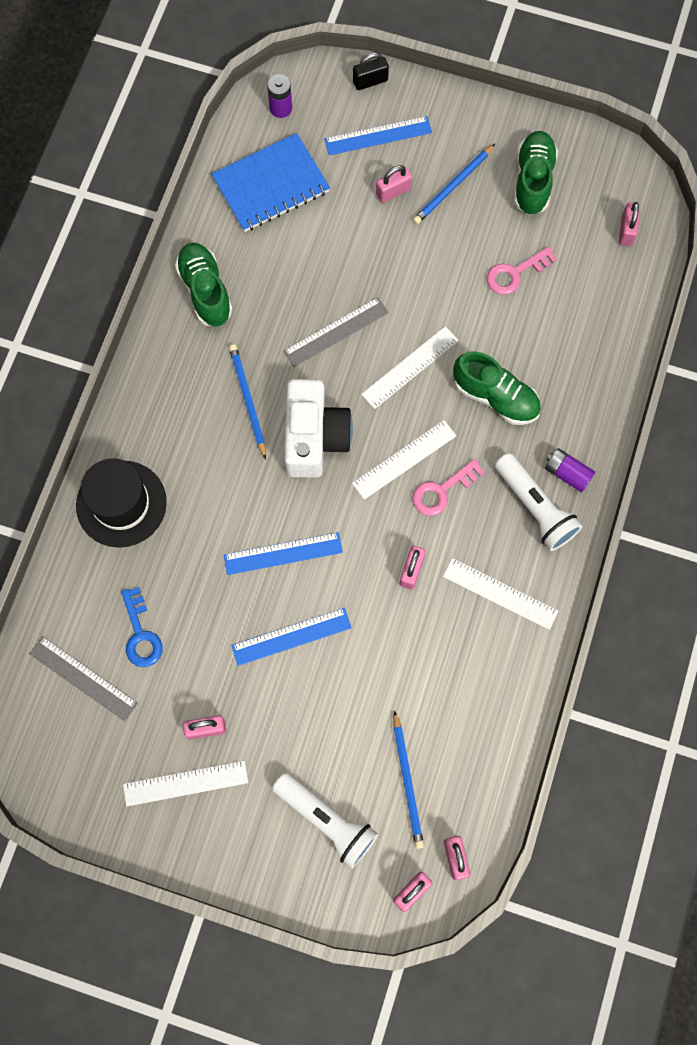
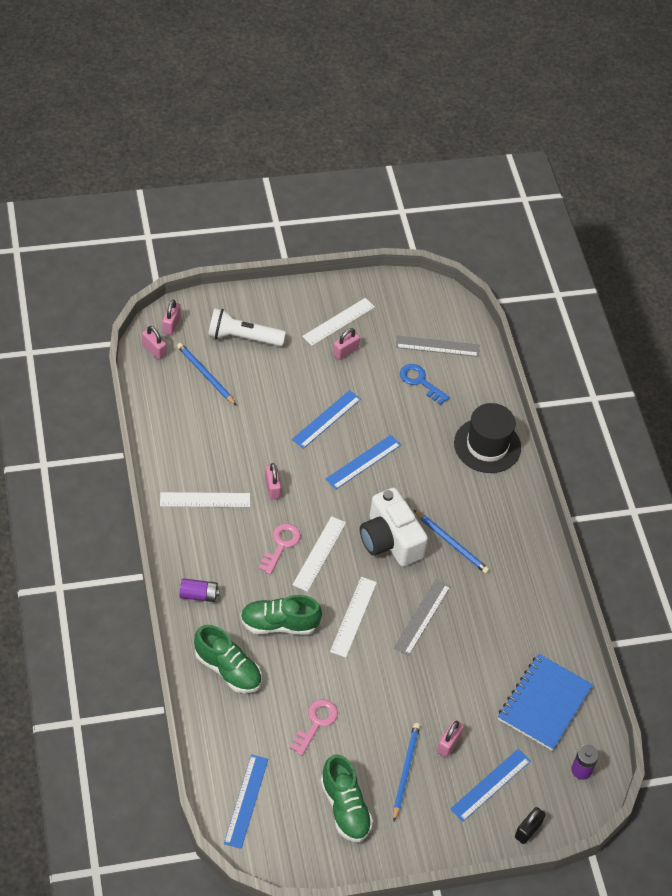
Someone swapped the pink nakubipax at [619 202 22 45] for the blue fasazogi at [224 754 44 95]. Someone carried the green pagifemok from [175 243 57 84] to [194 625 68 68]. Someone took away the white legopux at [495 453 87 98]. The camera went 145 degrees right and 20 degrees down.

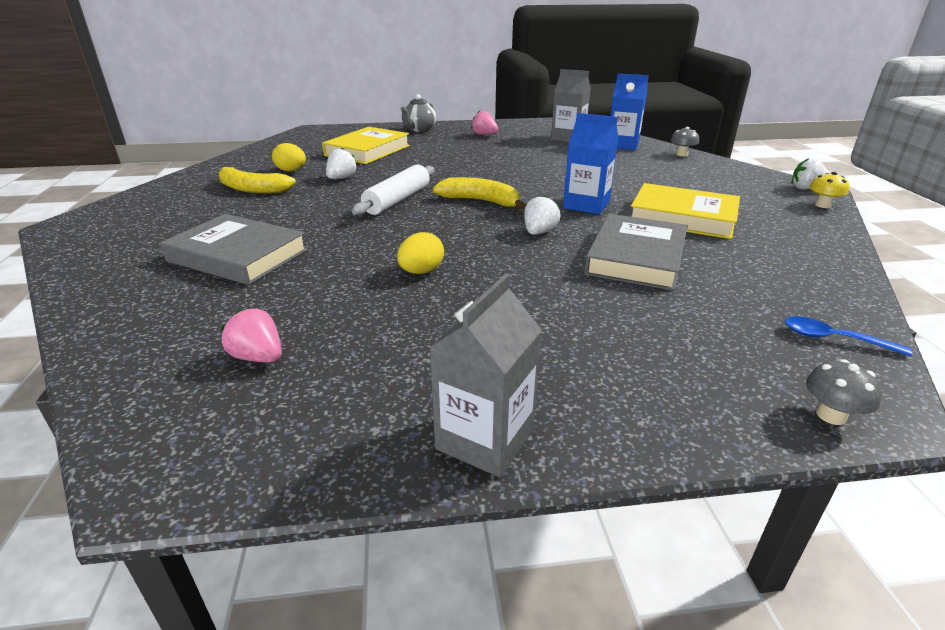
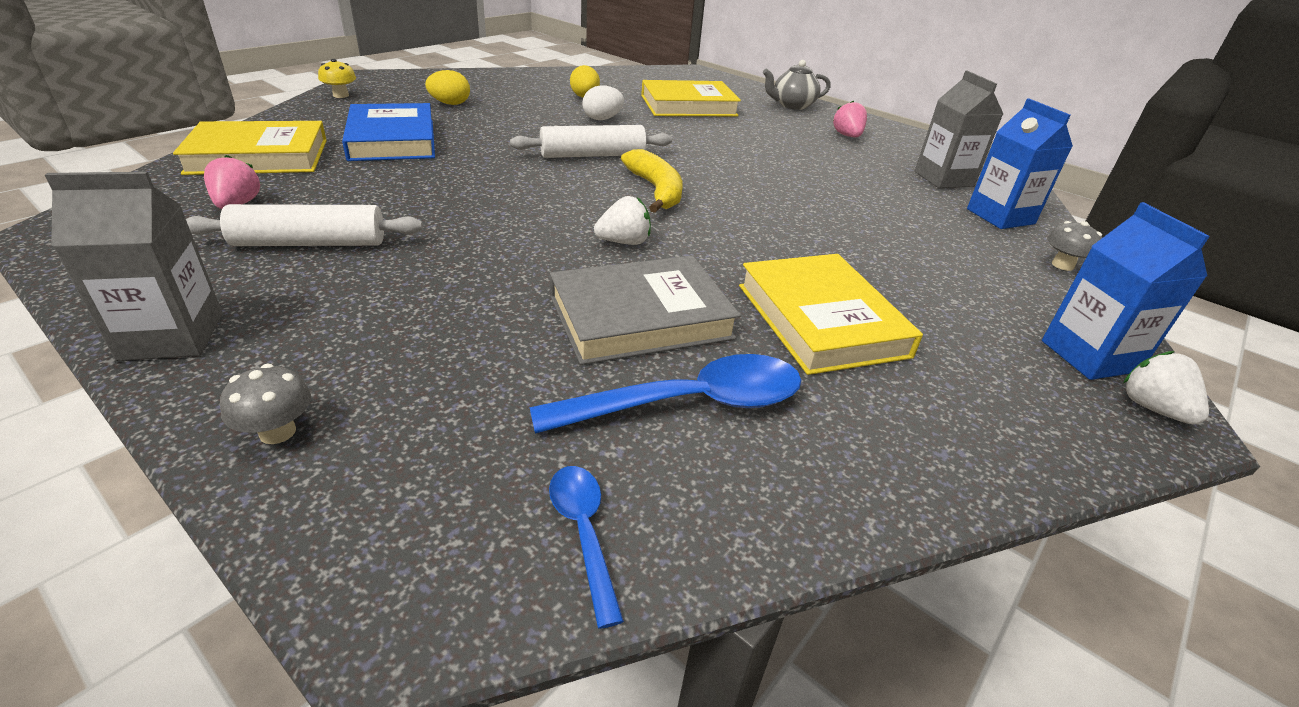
Someone carried the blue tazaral from [563 113 55 102] to [1042 202 168 178]. Someone swapped the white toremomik at [326 148 31 31] for the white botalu at [582 85 42 35]. Someone took away the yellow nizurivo at [218 166 78 28]. Someone carried the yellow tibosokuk from [809 172 40 36] to [318 59 38 39]. Someone repainted the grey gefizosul at [160 214 148 71], which became the blue gefizosul at [342 103 93 58]. Someone carried the yellow botalu from [397 232 47 42] to [425 70 45 35]. Someone carried the grey tibosokuk from [806 359 76 66] to [220 364 91 80]. Someone put down the yellow gefizosul at [173 121 154 54]. Someone put down the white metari at [186 204 237 42]. Someone put down the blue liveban at [530 354 272 80]. The camera went 45 degrees right and 5 degrees up.

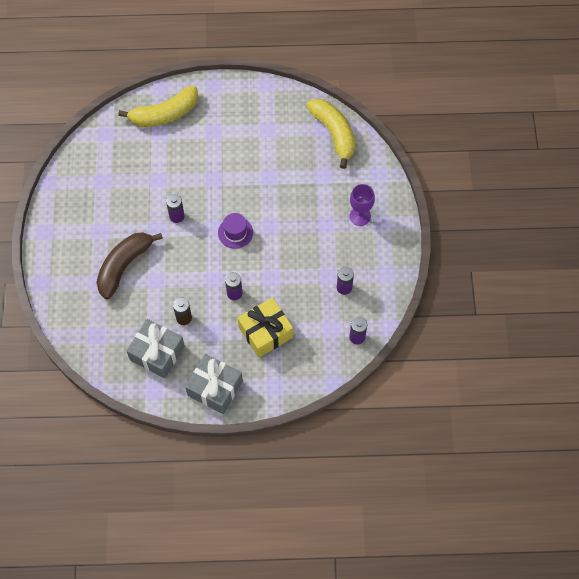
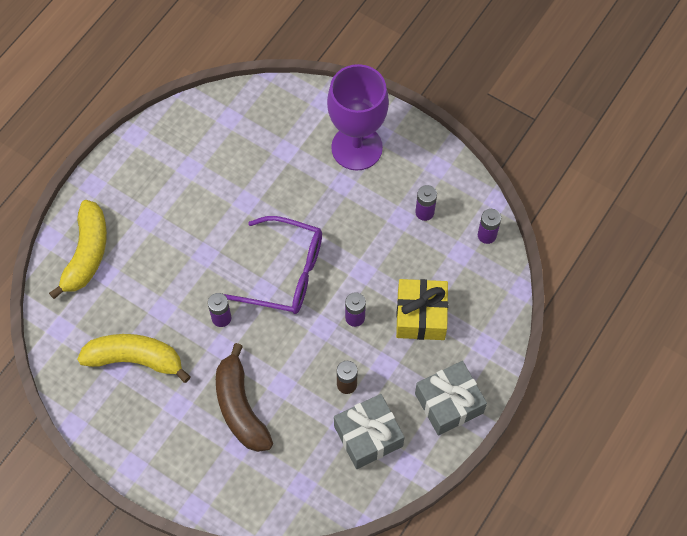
Someone carried the yellow nizurivo from [306 99 49 70] to [77 334 114 49]. Someone scaled the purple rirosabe at [350 184 25 42] by 1.96. Someone swapped the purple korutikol at [218 213 35 36] for the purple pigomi at [224 216 98 98]. The camera went 55 degrees left and 0 degrees up.

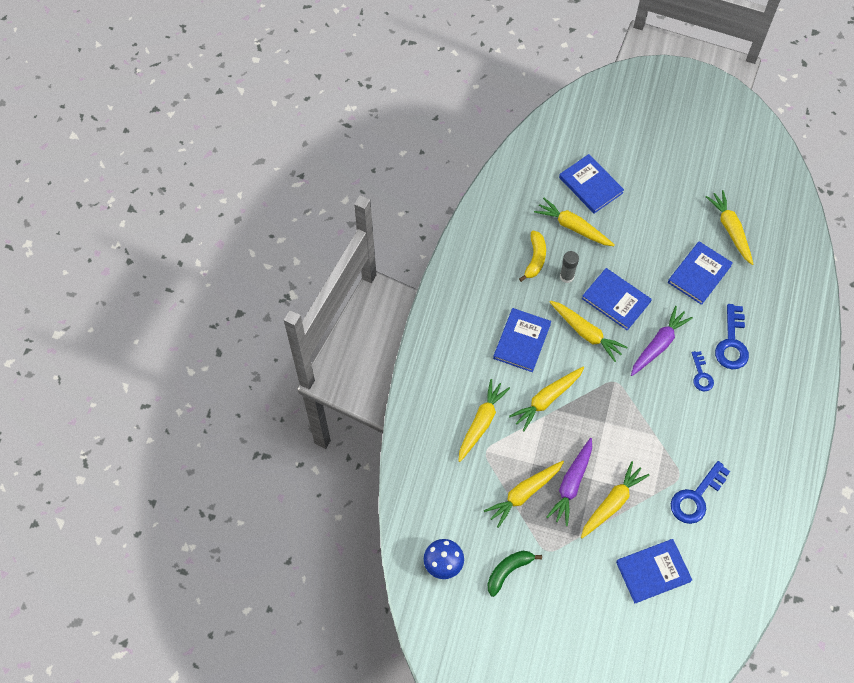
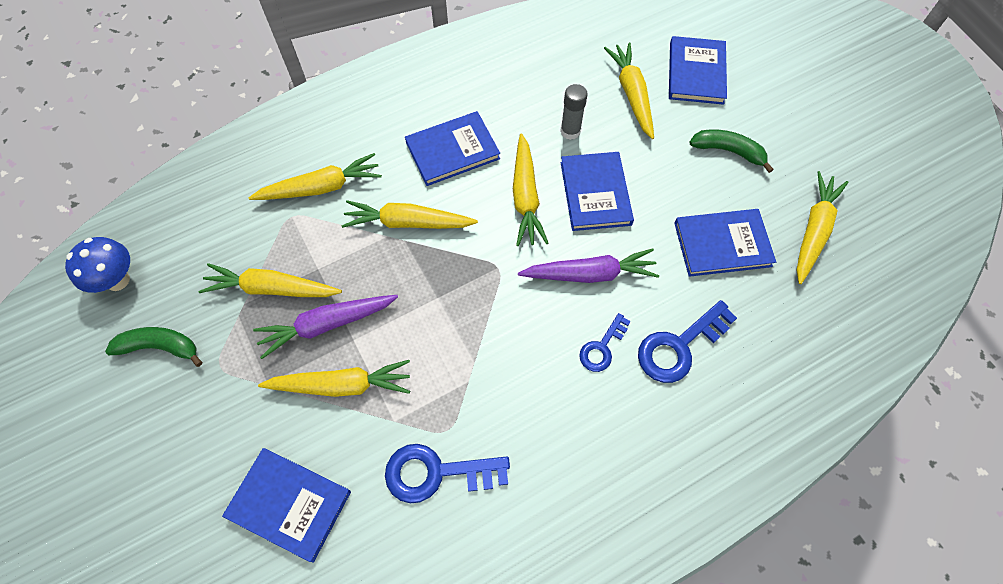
Someone took away the yellow nizurivo at [519 231 27 51]. Someone put down the green nizurivo at [689 129 85 44]. The camera went 45 degrees right and 0 degrees up.

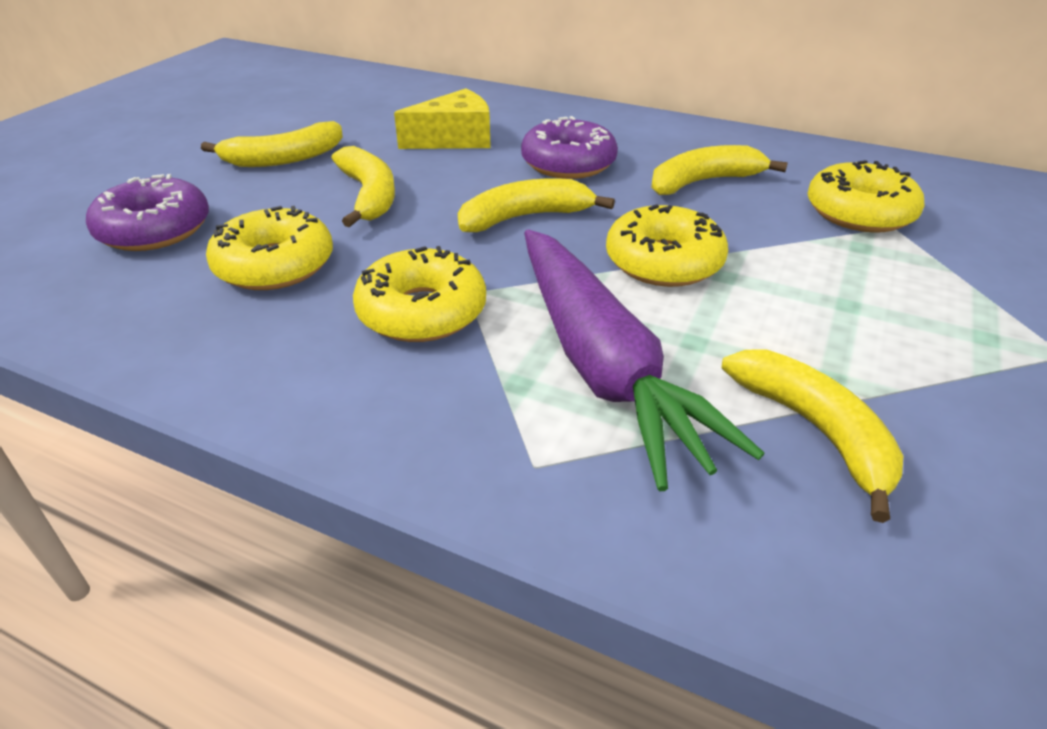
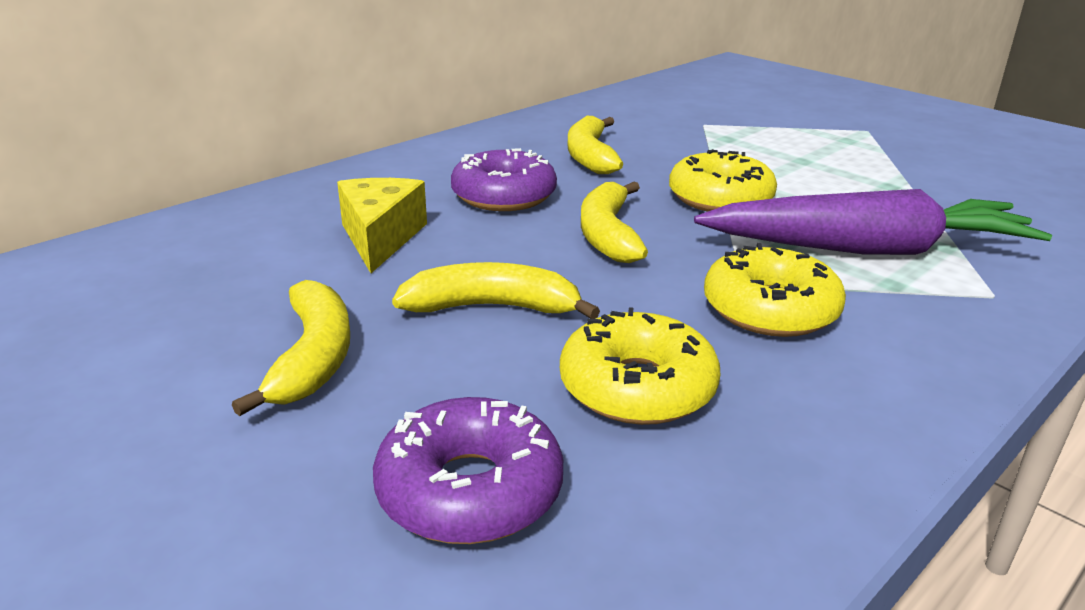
Someone took away the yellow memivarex at [807 160 117 73]. Someone took away the yellow nizurivo at [722 349 181 174]. The camera went 70 degrees left and 10 degrees down.

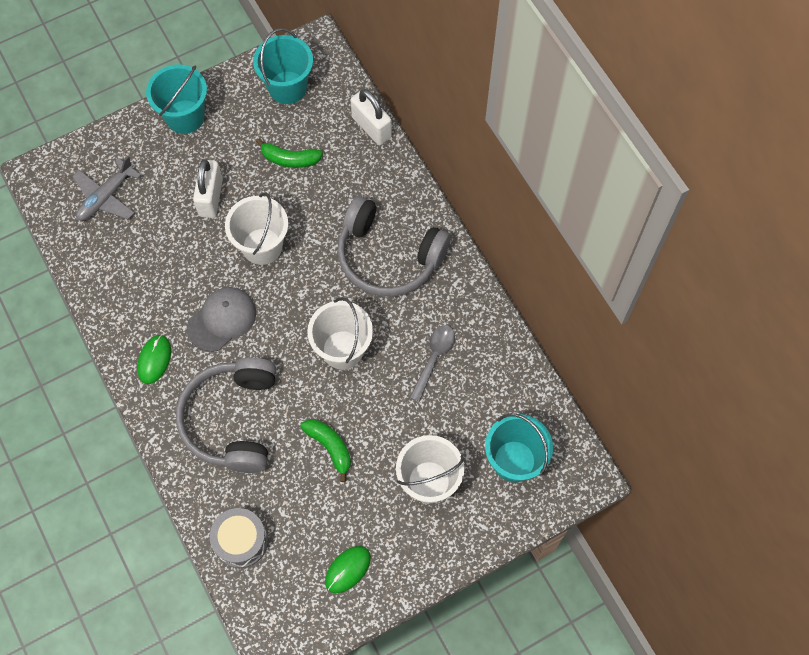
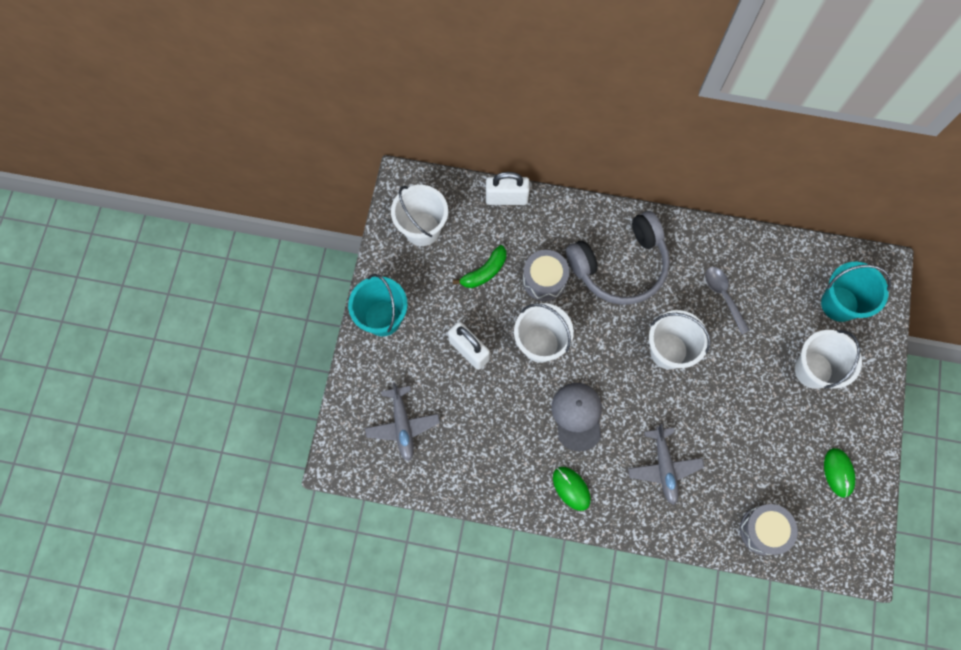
Someone repainted the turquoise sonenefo at [253 28 60 76], which became the white sonenefo at [391 185 57 61]. Someone swapped the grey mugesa at [176 357 100 116] for the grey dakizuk at [628 424 76 81]. Someone took away the green nizurivo at [300 419 51 63]. Someone put down the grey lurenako at [523 250 46 51]. The camera went 50 degrees left and 5 degrees up.

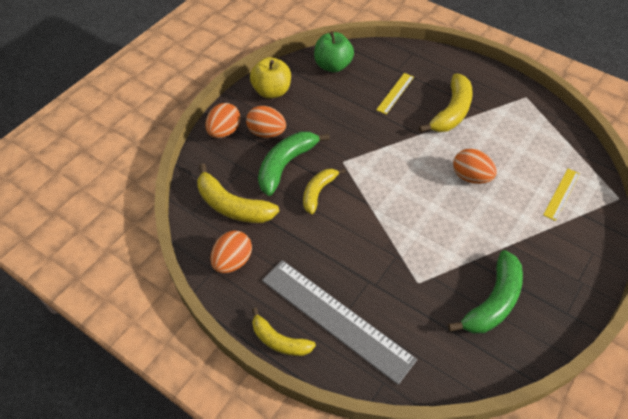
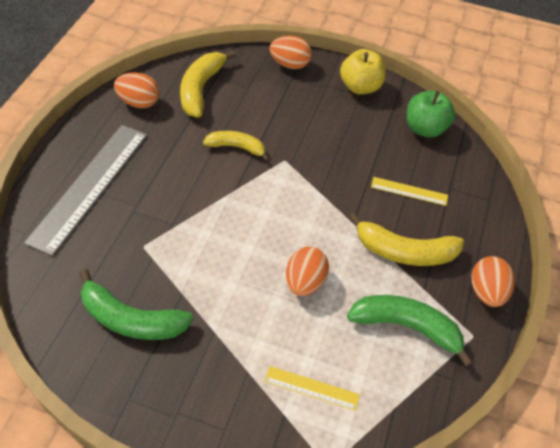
Someone carried the orange botalu from [246 106 40 32] to [471 256 44 51]. Someone carried the green nizurivo from [258 132 72 64] to [347 295 126 72]. Someone took away the yellow nizurivo at [252 307 64 49]. The camera went 70 degrees right and 0 degrees up.

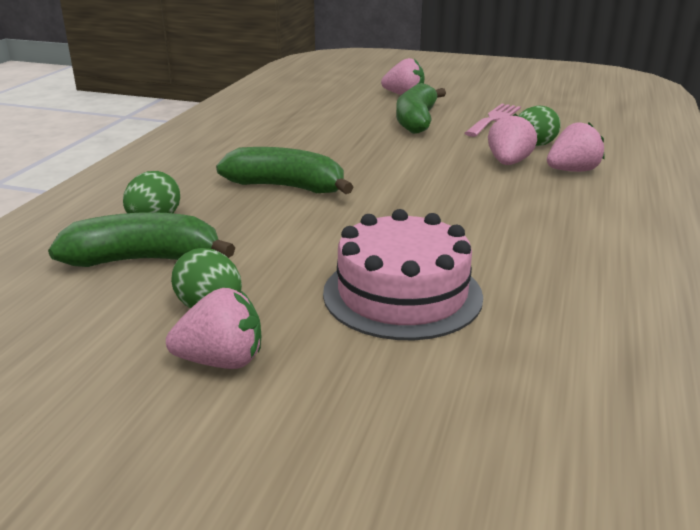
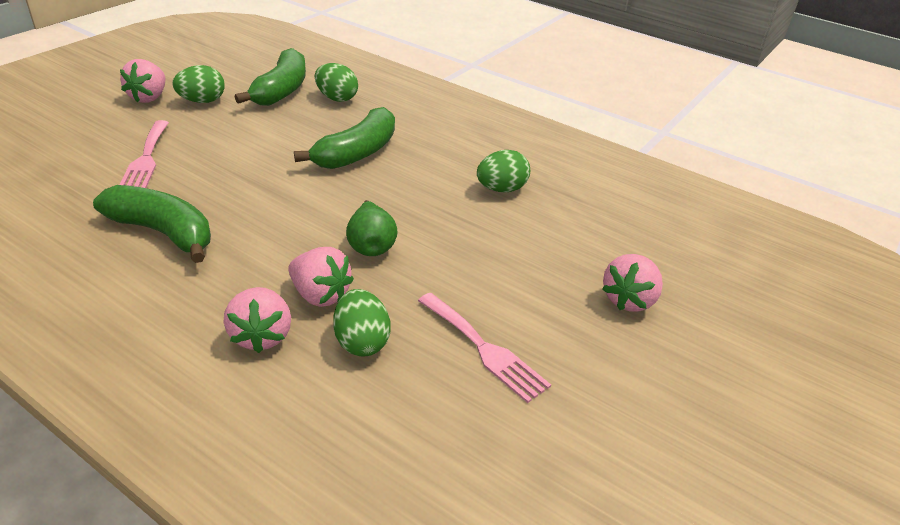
Someone carried the green nizurivo from [396 83 50 51] to [93 185 118 78]. Someone swapped the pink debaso at [323 209 160 131] for the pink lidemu at [120 120 49 68]. Someone put down the green botalu at [477 150 53 43]. Someone put down the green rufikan at [346 200 52 56]. The camera went 105 degrees right and 10 degrees up.

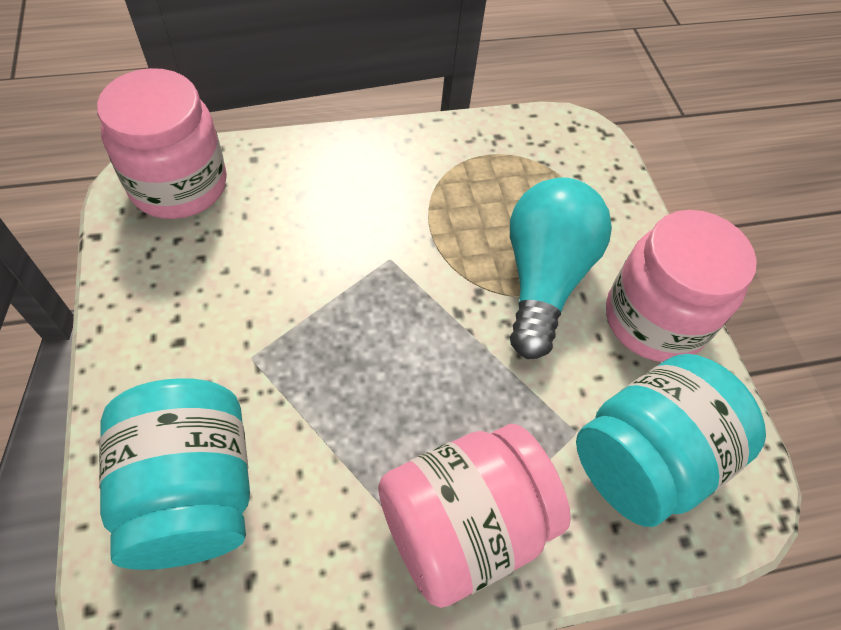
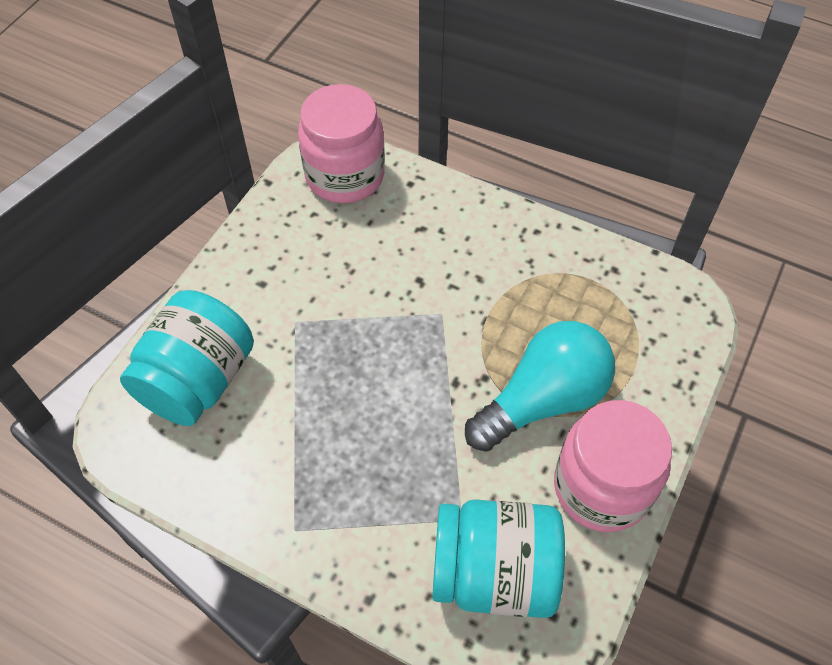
Someone took away the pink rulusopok at [378 424 193 184]. The camera went 45 degrees right and 0 degrees up.

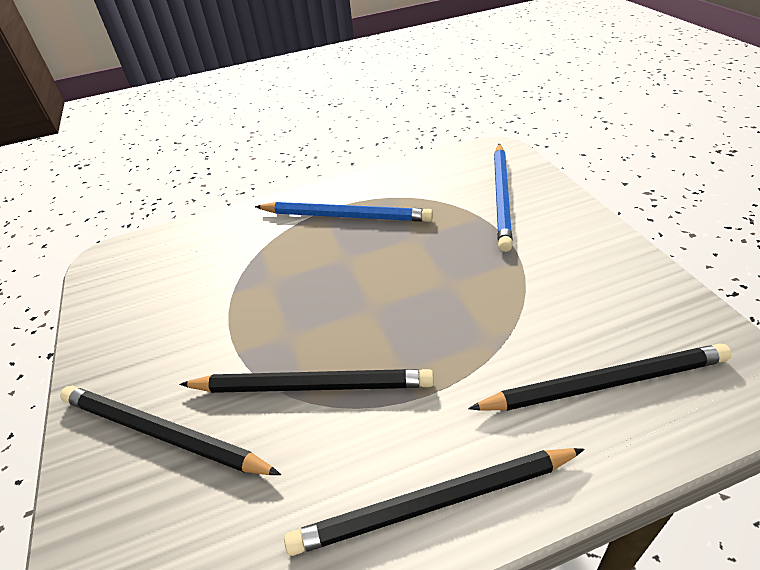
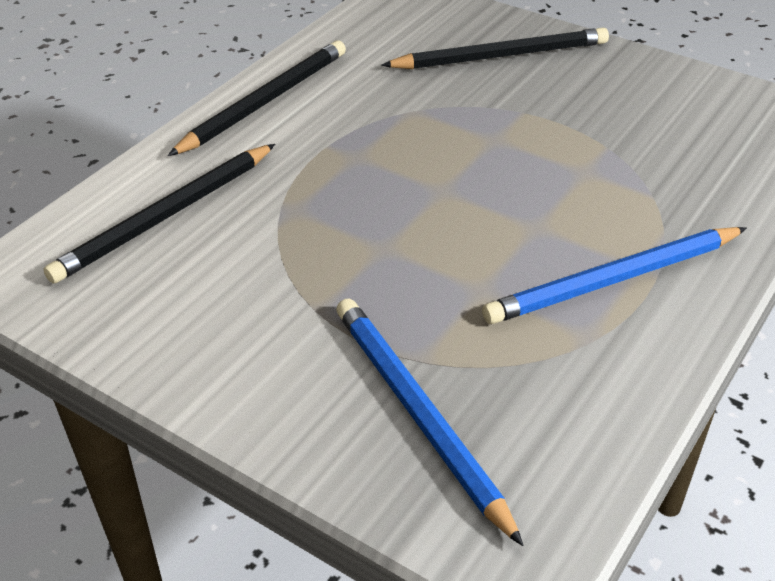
Someone took away the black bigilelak at [179 369 255 24]. The camera went 140 degrees right and 0 degrees up.

